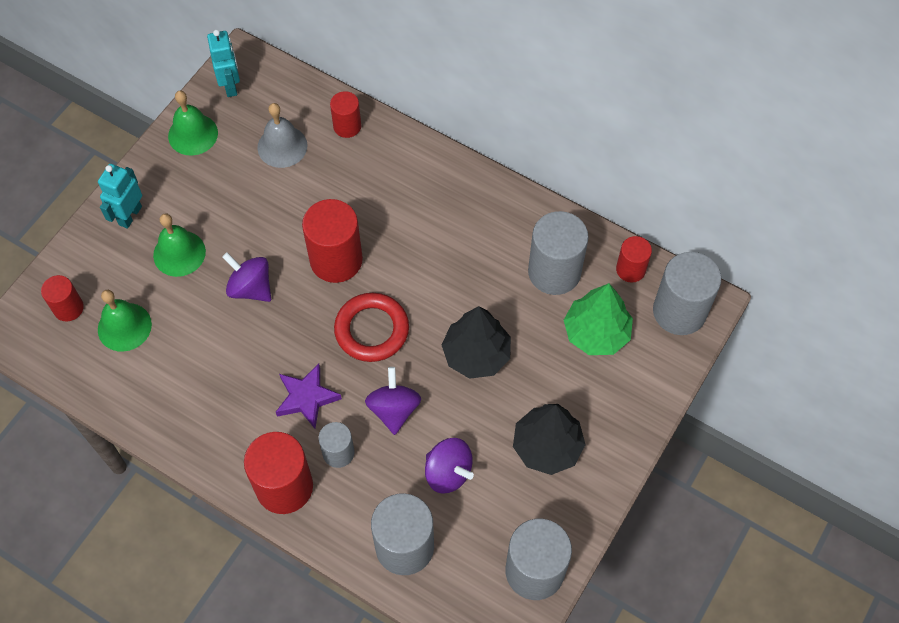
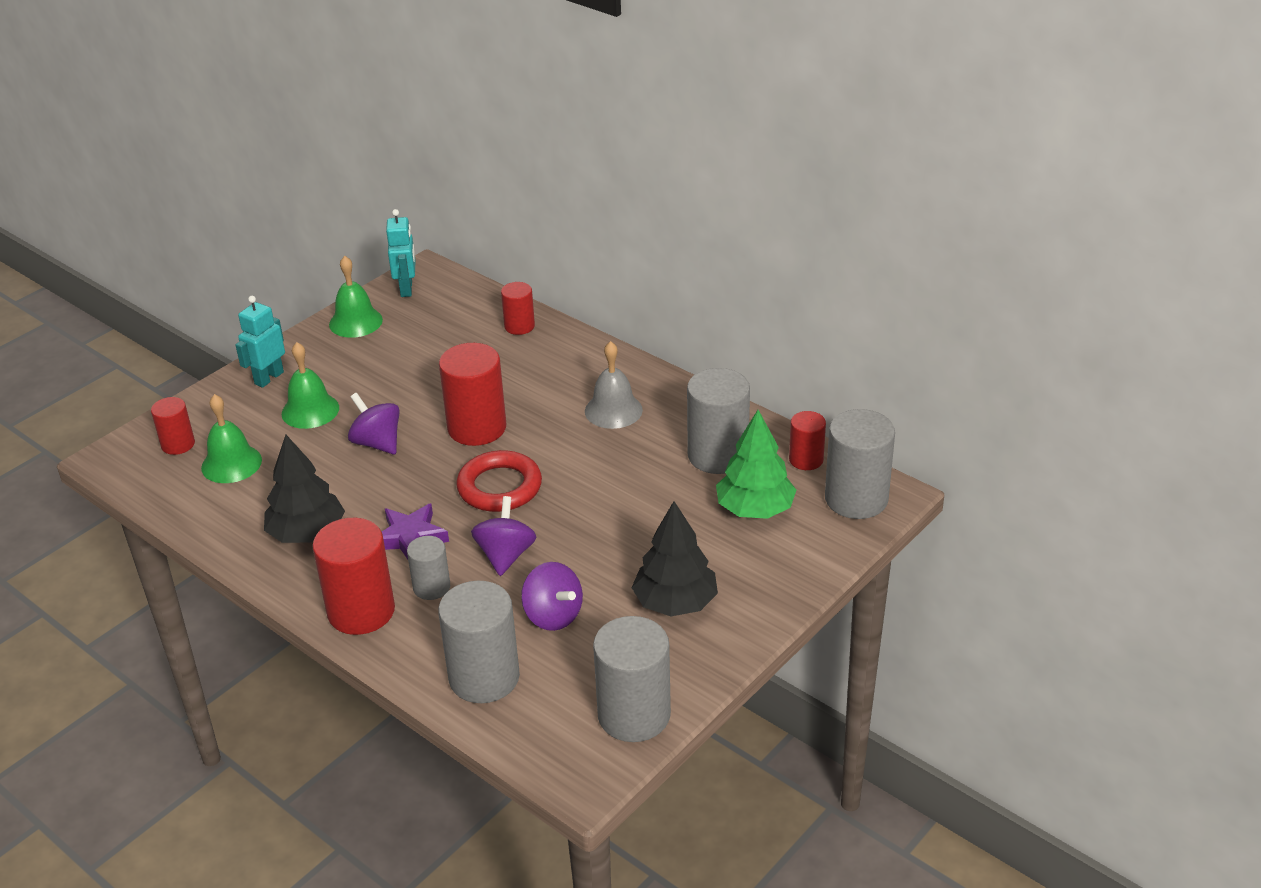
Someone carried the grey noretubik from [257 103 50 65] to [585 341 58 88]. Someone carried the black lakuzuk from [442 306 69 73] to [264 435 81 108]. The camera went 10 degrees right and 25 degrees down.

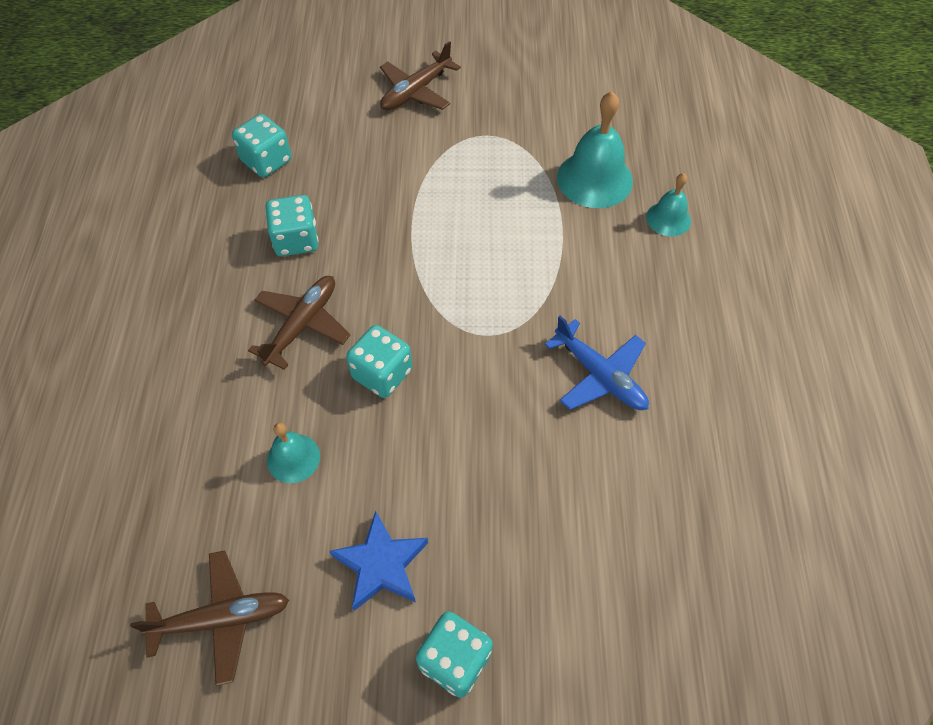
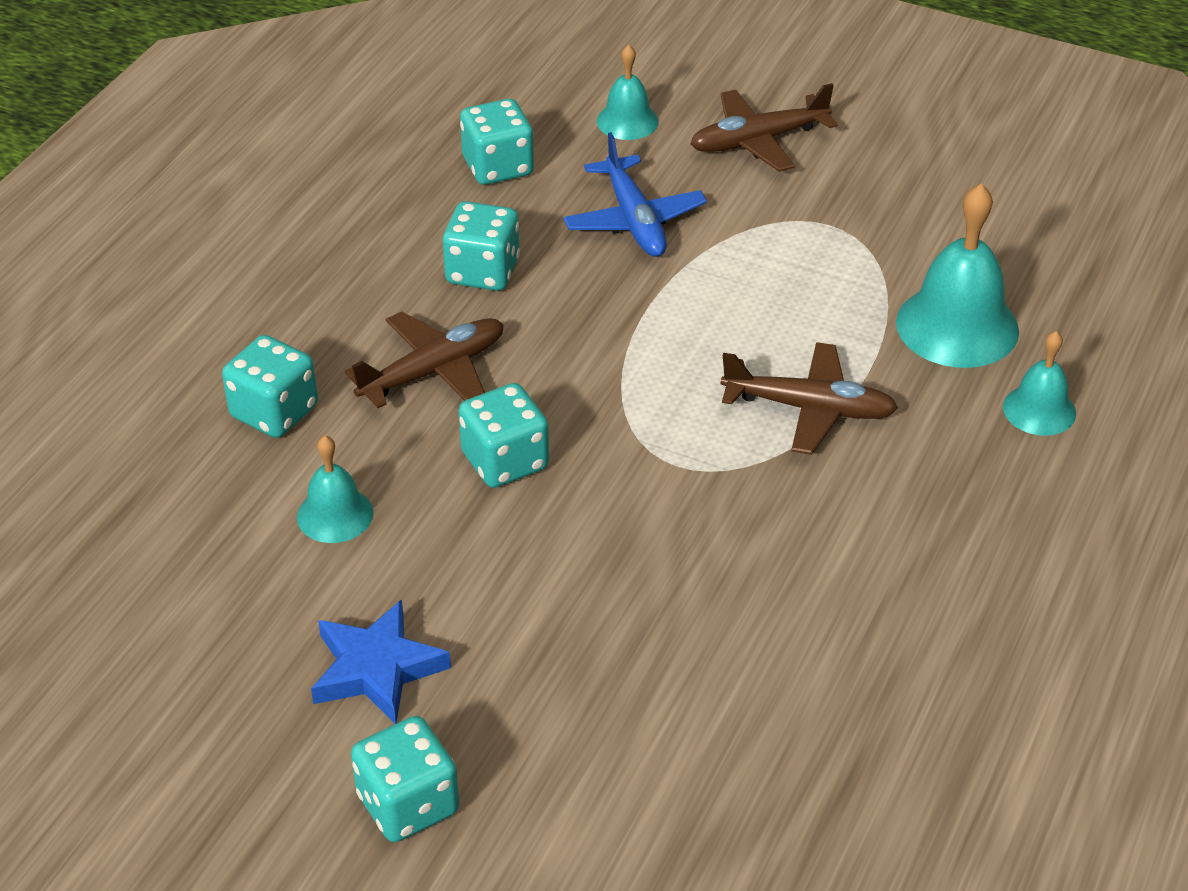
Someone carried the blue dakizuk from [544 316 105 94] to [563 132 144 125]. Someone carried the brown dakizuk from [130 550 159 136] to [721 342 177 113]. Someone put down the turquoise noretubik at [597 45 62 95]. Someone put down the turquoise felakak at [222 335 96 103]. The camera went 25 degrees right and 15 degrees down.

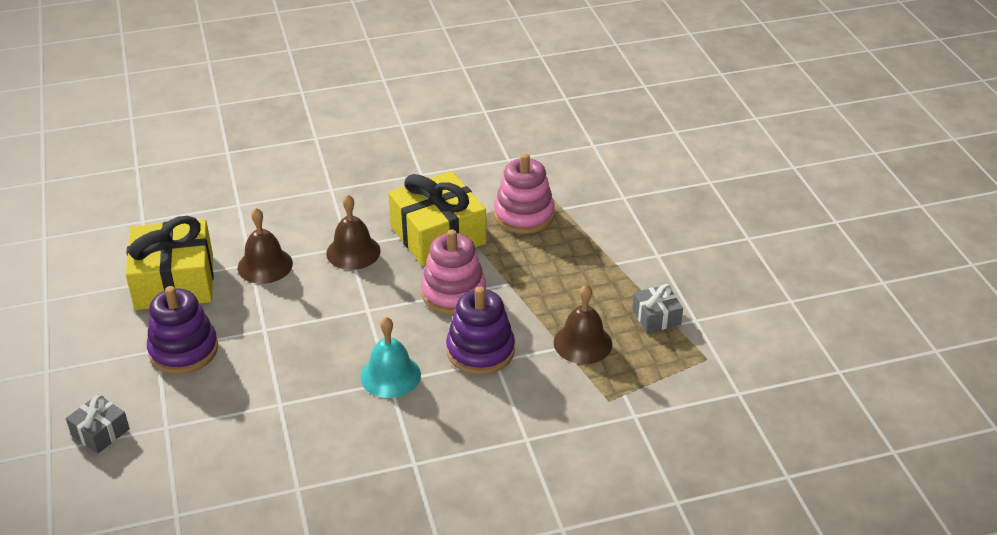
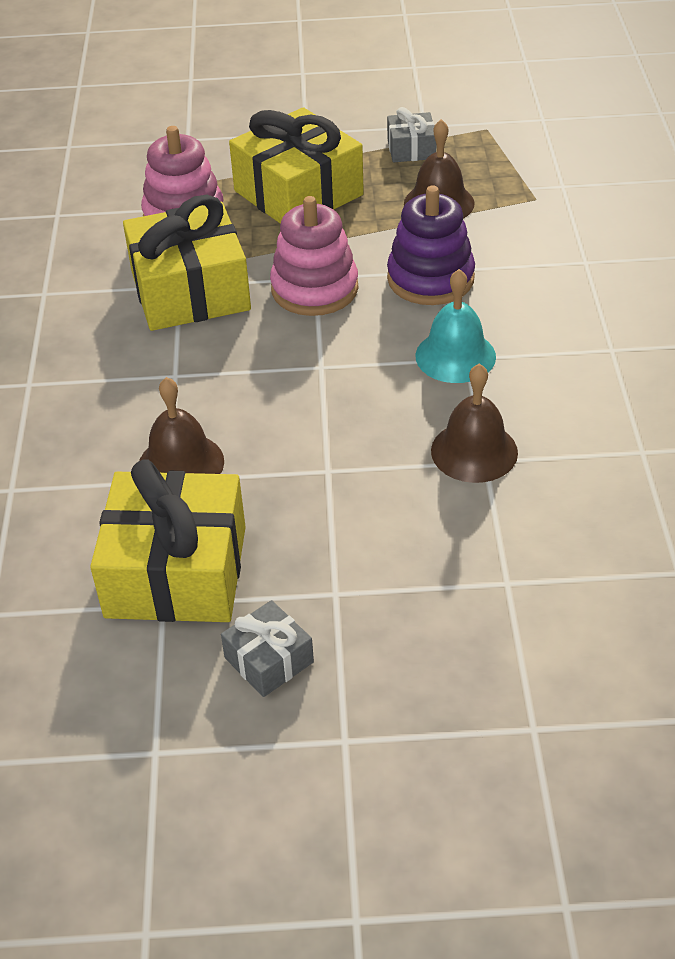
Someone carried the brown noretubik from [326 195 55 75] to [431 363 87 120]. Someone took away the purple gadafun at [147 286 71 88]. Someone carried the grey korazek from [66 394 64 60] to [221 600 93 97]. Someone put down the yellow korazek at [229 107 135 117]. The camera went 75 degrees left and 5 degrees up.

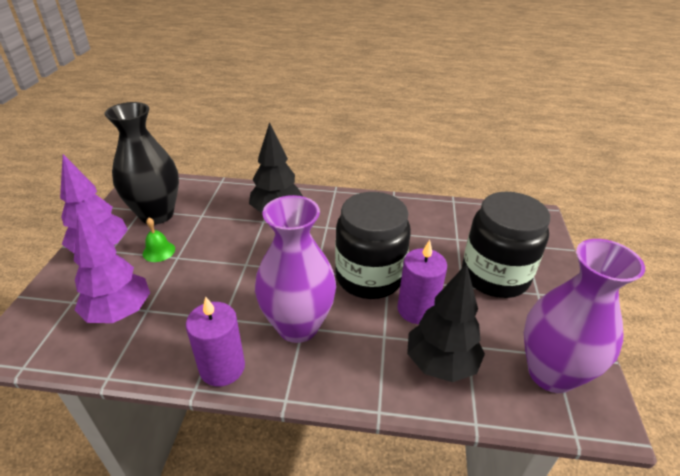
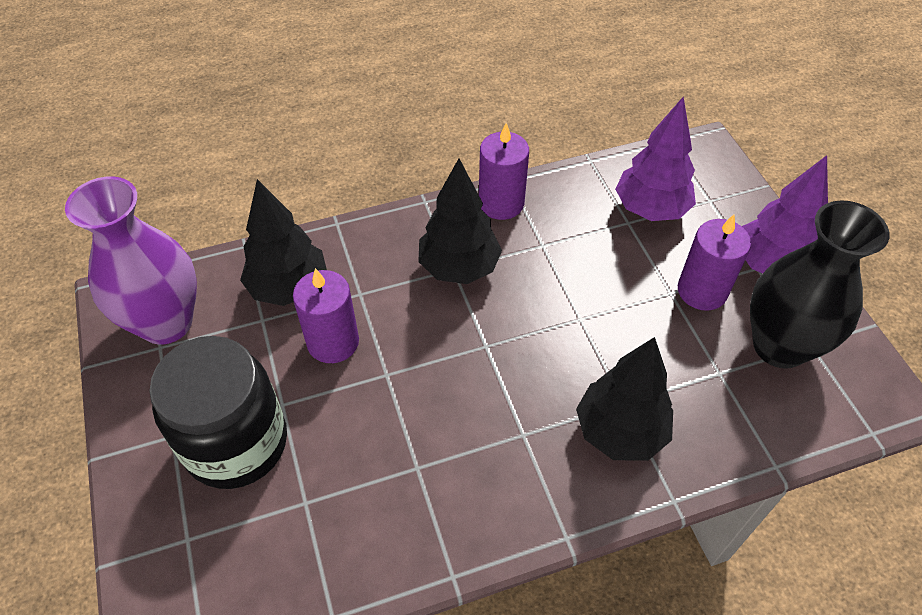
Someone took away the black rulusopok at [335 192 76 107]. Someone swapped the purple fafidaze at [255 195 81 148] for the black lakuzuk at [418 159 84 125]. Someone swapped the green noretubik at [143 218 32 44] for the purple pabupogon at [678 215 73 96]. The camera went 155 degrees right and 15 degrees up.

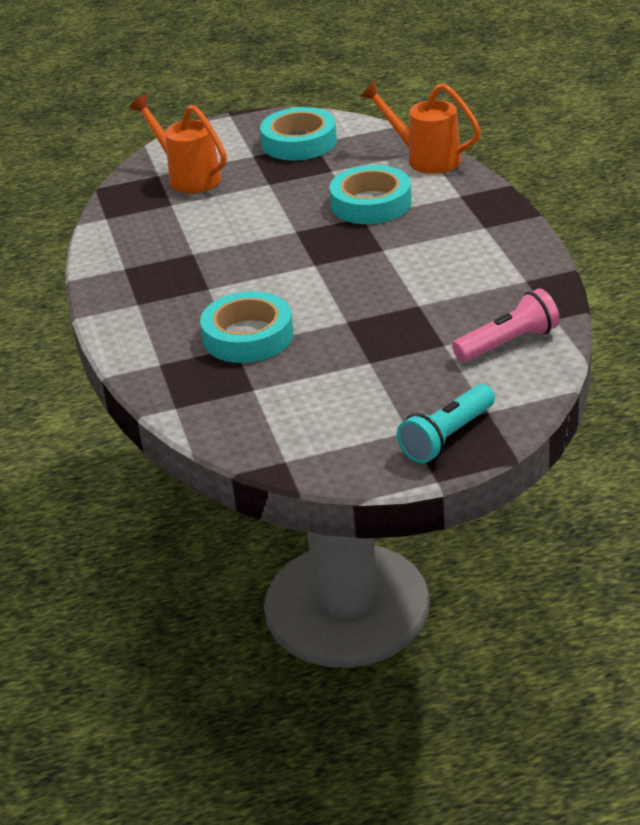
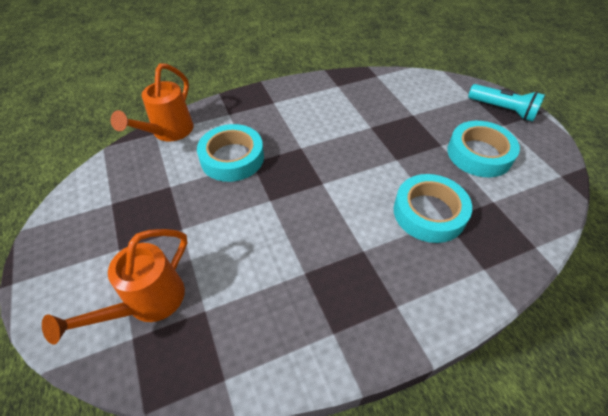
Someone carried the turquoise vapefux from [260 107 77 53] to [447 121 73 56]. Someone took away the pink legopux at [452 288 107 74]. The camera went 100 degrees left and 15 degrees up.

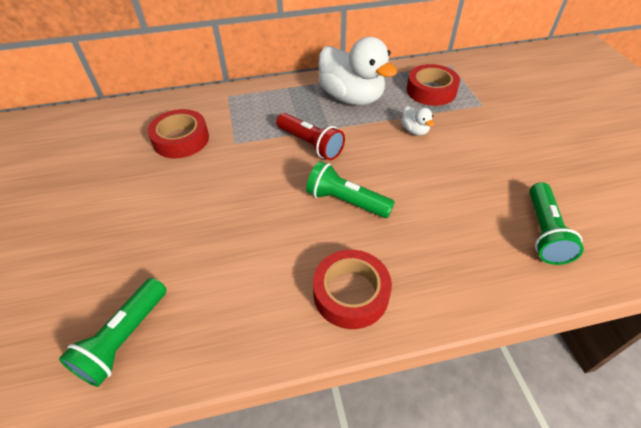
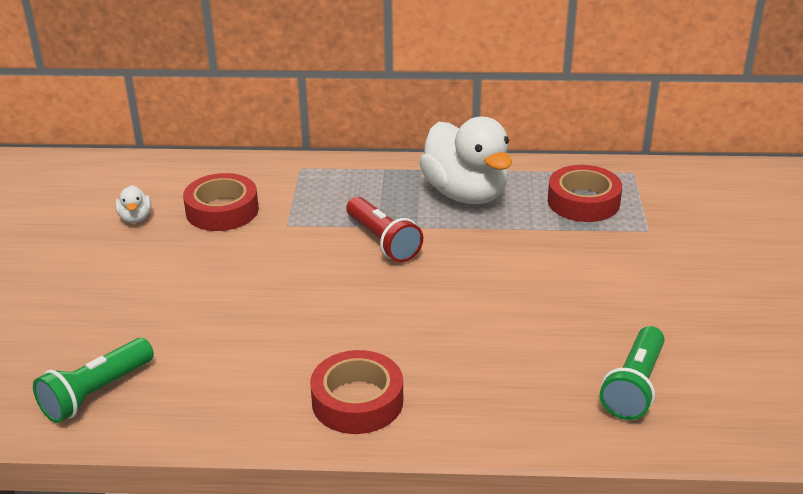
Someone carried the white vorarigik from [401 106 33 30] to [115 185 36 38]. Someone took away the green legopux at [306 161 89 57]. The camera went 15 degrees right and 15 degrees down.

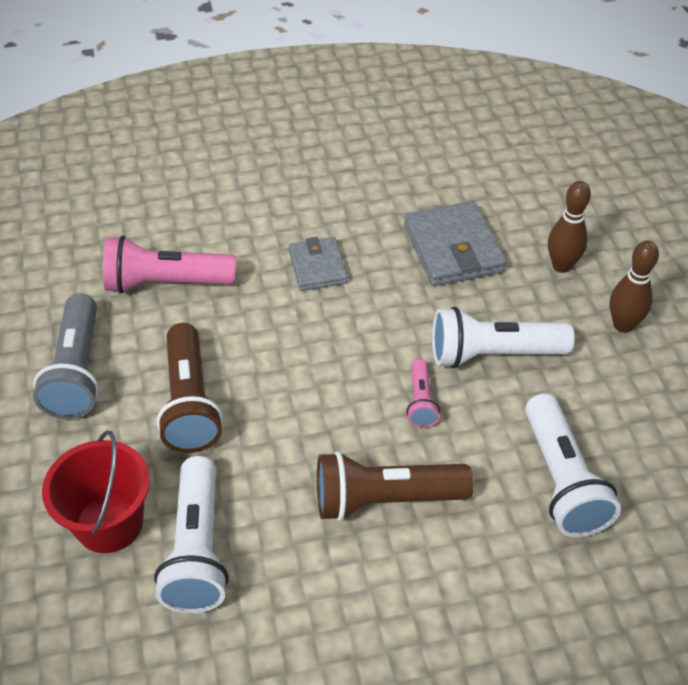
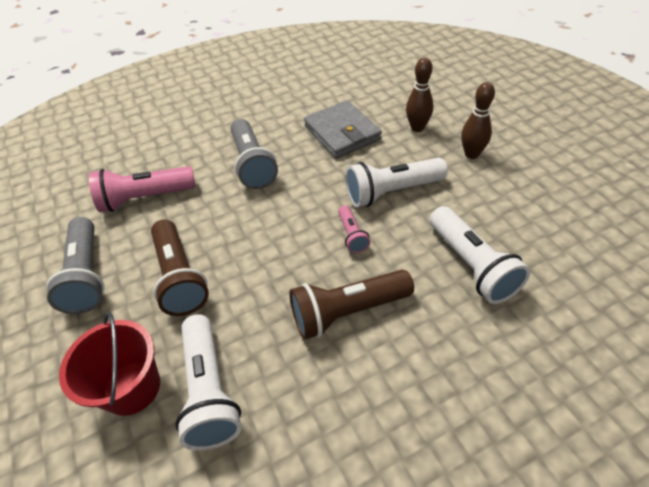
Someone swapped the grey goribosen at [289 237 59 54] for the grey legopux at [230 119 48 70]. The camera went 10 degrees left and 0 degrees up.

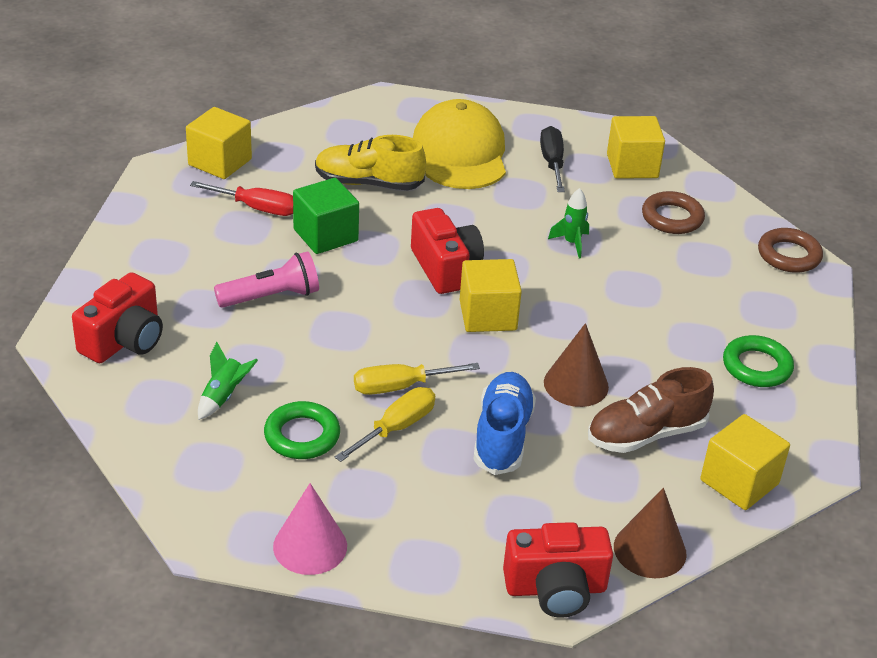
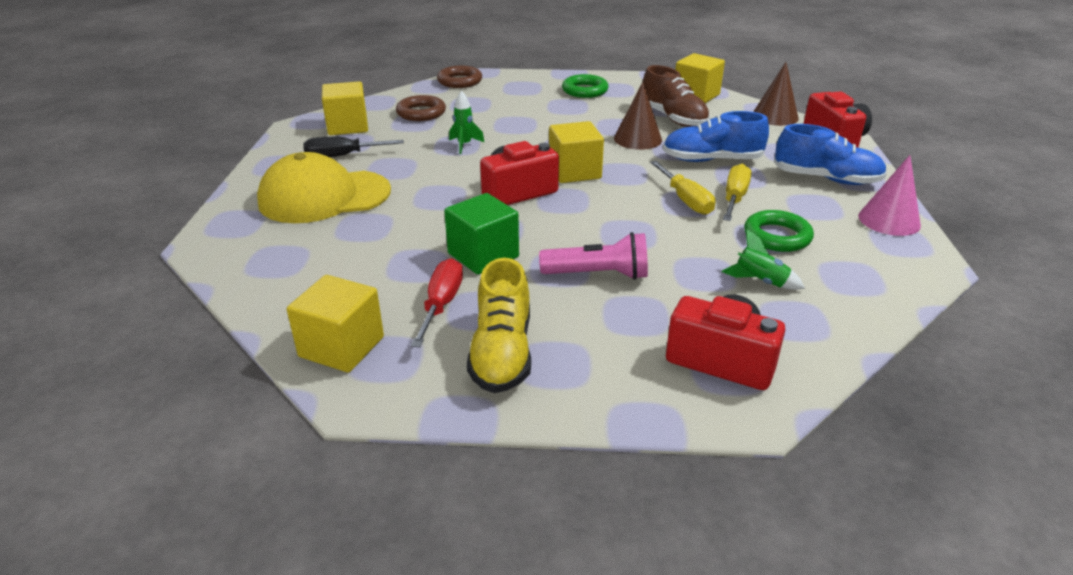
Someone carried the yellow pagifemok from [315 135 111 55] to [467 258 64 135]. Someone rotated the pink legopux at [214 251 105 57] by 120 degrees clockwise. Someone rotated the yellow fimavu at [335 387 100 75] by 75 degrees clockwise. Someone put down the blue pagifemok at [774 124 113 61]. The camera went 95 degrees left and 5 degrees down.

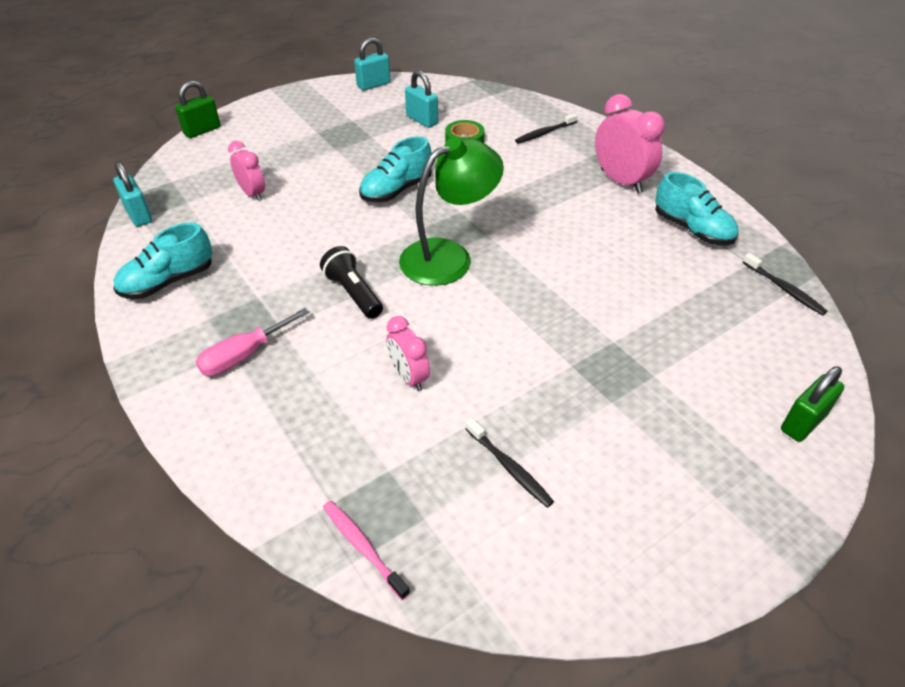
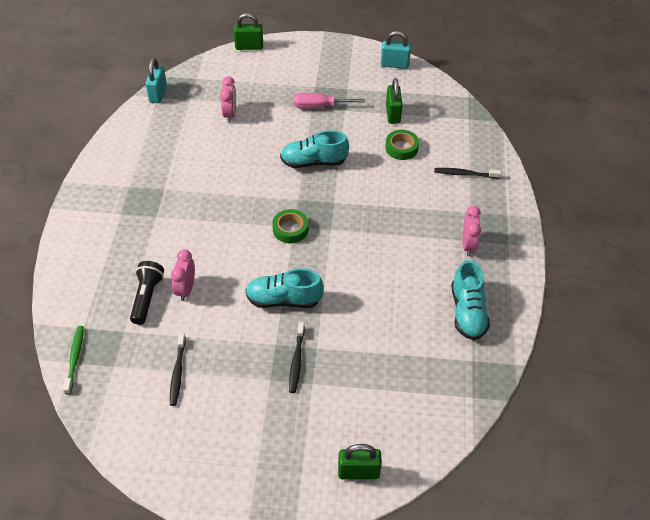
Someone repainted the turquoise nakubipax at [405 70 33 58], which became the green nakubipax at [386 78 17 46]. Someone scaled the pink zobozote at [595 94 70 99] by 0.62. Someone swapped the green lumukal at [399 137 105 149] for the green vapefux at [272 209 36 34]. Someone carried the turquoise pagifemok from [114 223 99 76] to [246 268 78 40]. Someone carried the black legopux from [320 246 63 73] to [130 261 34 64]. Someone carried the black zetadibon from [743 253 85 62] to [289 322 16 71]. Someone carried the pink fimavu from [196 308 114 68] to [293 93 72 16]. Someone repainted the pink zetadibon at [323 501 87 99], which became the green zetadibon at [63 326 21 69]. The camera went 40 degrees right and 5 degrees up.

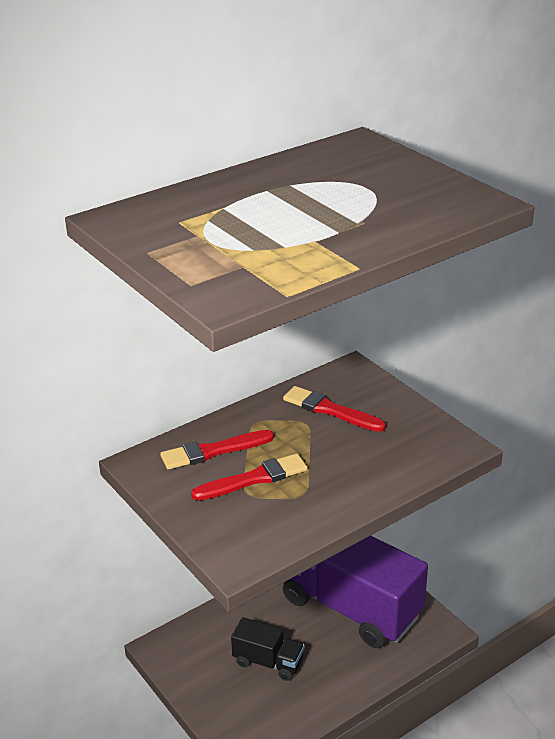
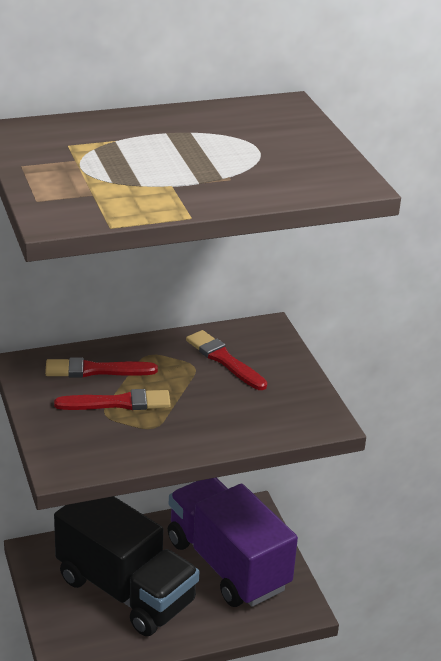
Someone scaled the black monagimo at [231 617 74 64] by 2.14. The camera went 15 degrees right and 0 degrees up.

